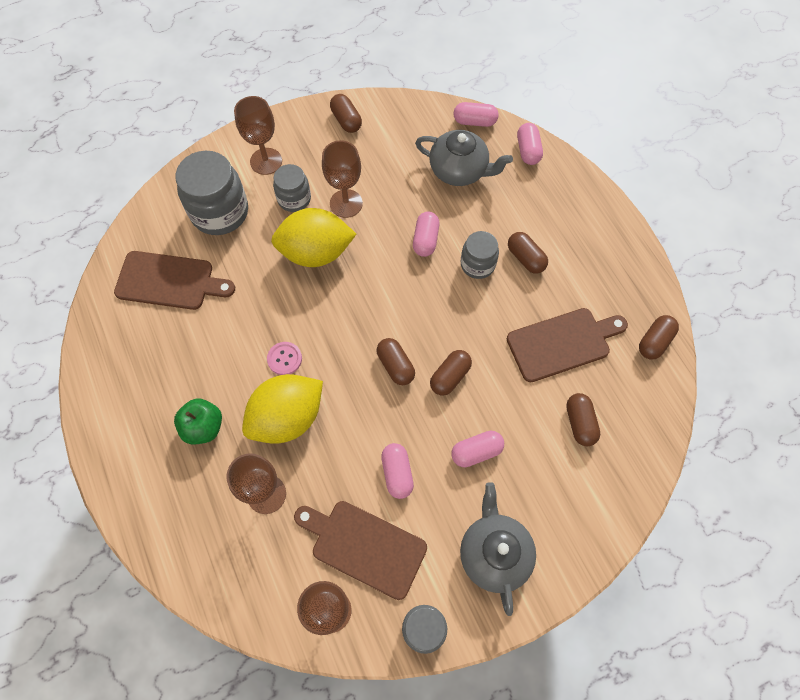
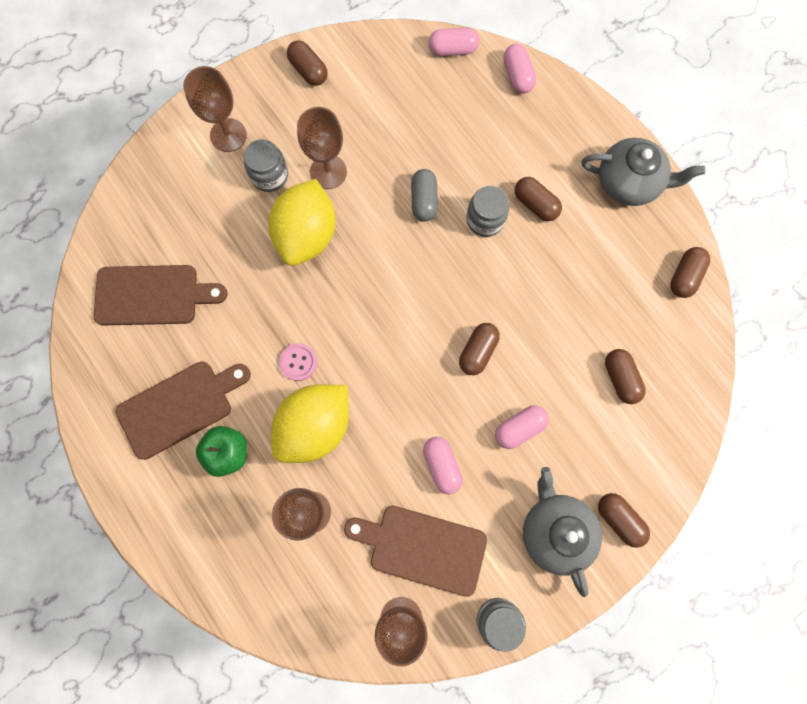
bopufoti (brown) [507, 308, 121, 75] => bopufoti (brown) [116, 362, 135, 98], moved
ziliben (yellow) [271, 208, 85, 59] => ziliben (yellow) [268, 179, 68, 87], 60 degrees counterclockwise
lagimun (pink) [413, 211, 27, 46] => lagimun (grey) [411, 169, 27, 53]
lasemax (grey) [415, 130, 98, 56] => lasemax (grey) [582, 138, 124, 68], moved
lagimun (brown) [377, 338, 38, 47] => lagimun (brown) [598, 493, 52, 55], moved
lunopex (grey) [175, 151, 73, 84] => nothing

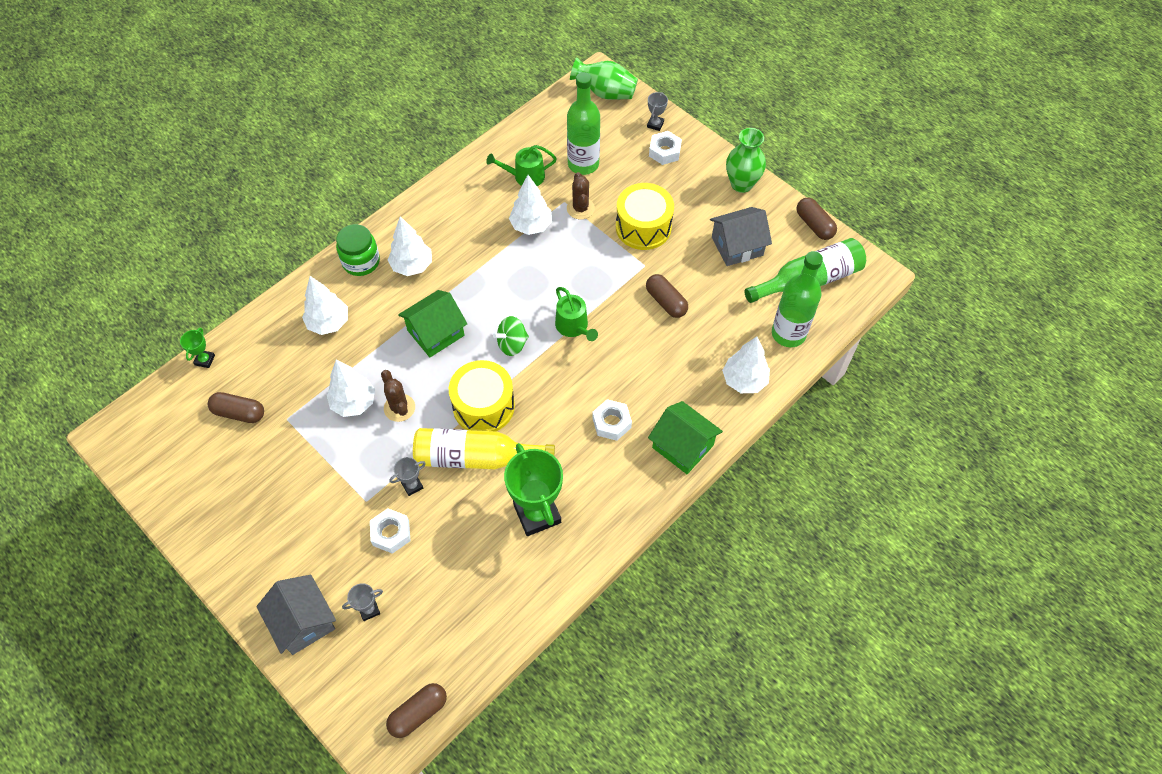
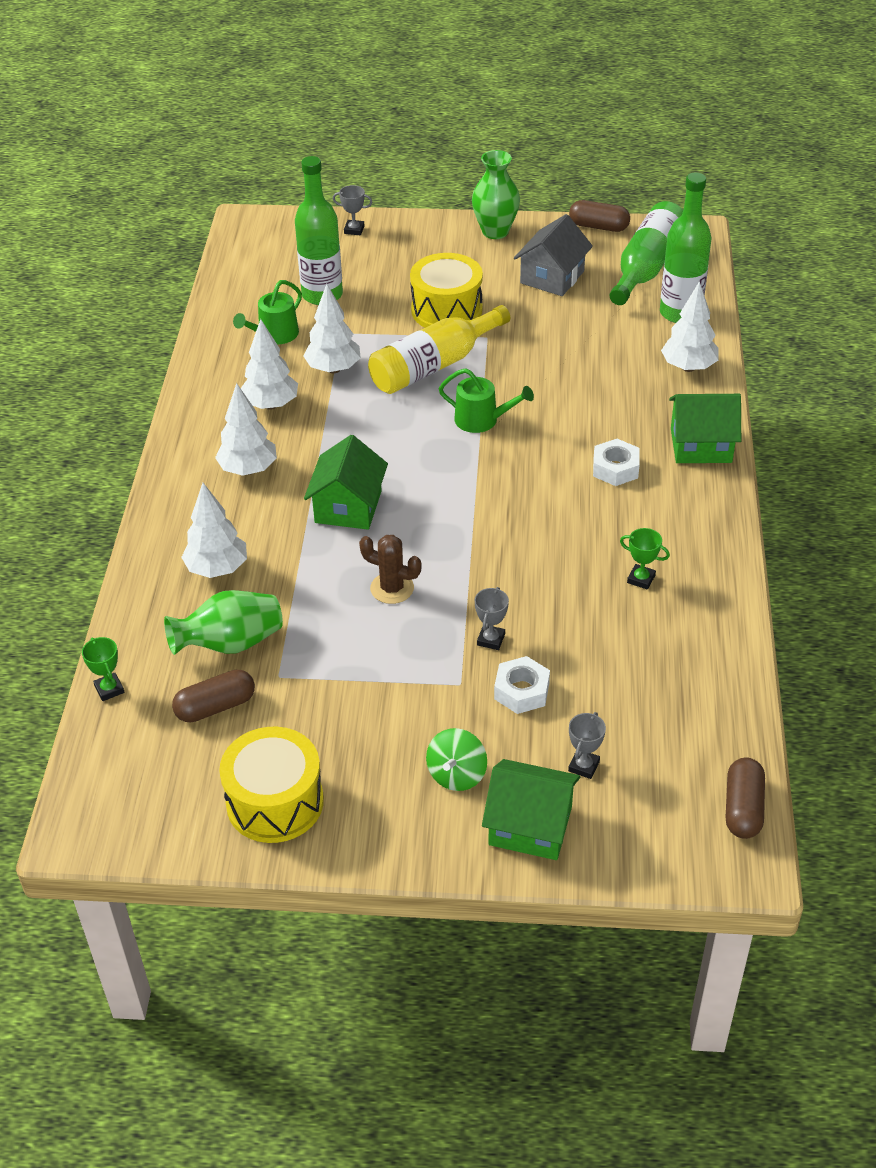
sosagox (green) [570, 57, 68, 43] => sosagox (green) [164, 590, 119, 65], moved
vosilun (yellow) [449, 360, 66, 71] => vosilun (yellow) [219, 727, 105, 116], moved
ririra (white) [327, 360, 48, 57] => ririra (white) [241, 319, 57, 91], moved
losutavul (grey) [647, 92, 21, 39] => losutavul (grey) [333, 185, 39, 50], 60 degrees counterclockwise
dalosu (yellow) [413, 428, 142, 41] => dalosu (yellow) [368, 305, 142, 89], moved
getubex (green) [493, 316, 36, 40] => getubex (green) [426, 728, 61, 63], moved
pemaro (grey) [257, 575, 79, 80] => pemaro (green) [482, 759, 98, 101]
losutavul (green) [504, 443, 59, 93] => losutavul (green) [620, 528, 50, 62], x0.45
lunopex (green) [336, 224, 44, 52] => nothing
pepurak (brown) [567, 172, 28, 47] => nothing
lagimun (brown) [646, 274, 42, 44] => nothing
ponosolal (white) [649, 131, 33, 34] => nothing

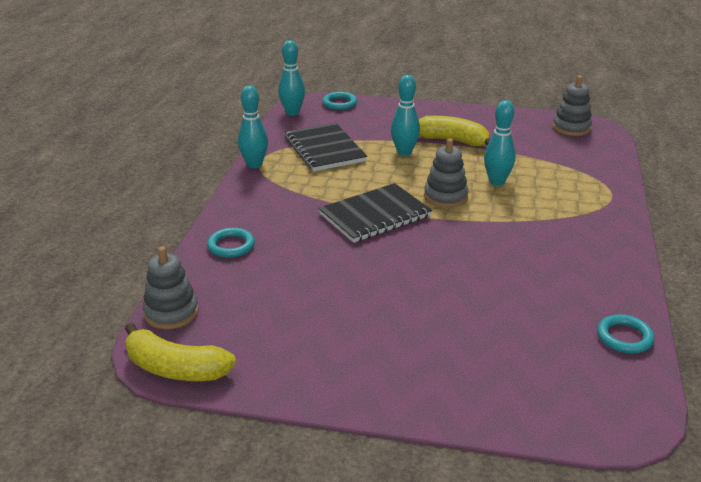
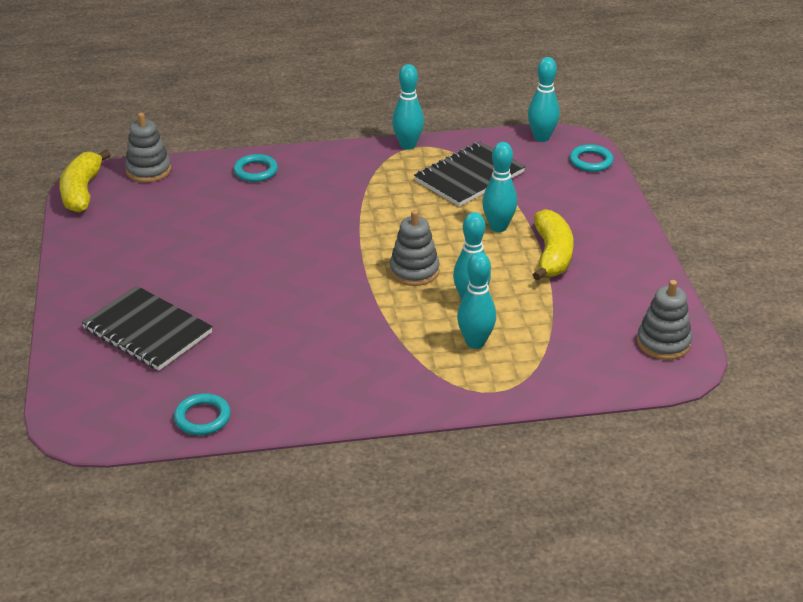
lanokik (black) [319, 183, 113, 60] => lanokik (black) [82, 286, 131, 85], moved
nothing => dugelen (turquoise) [457, 252, 39, 97]

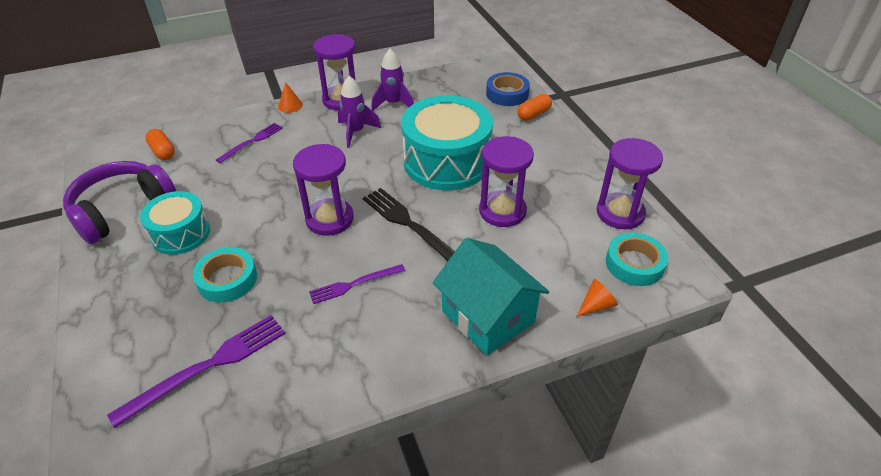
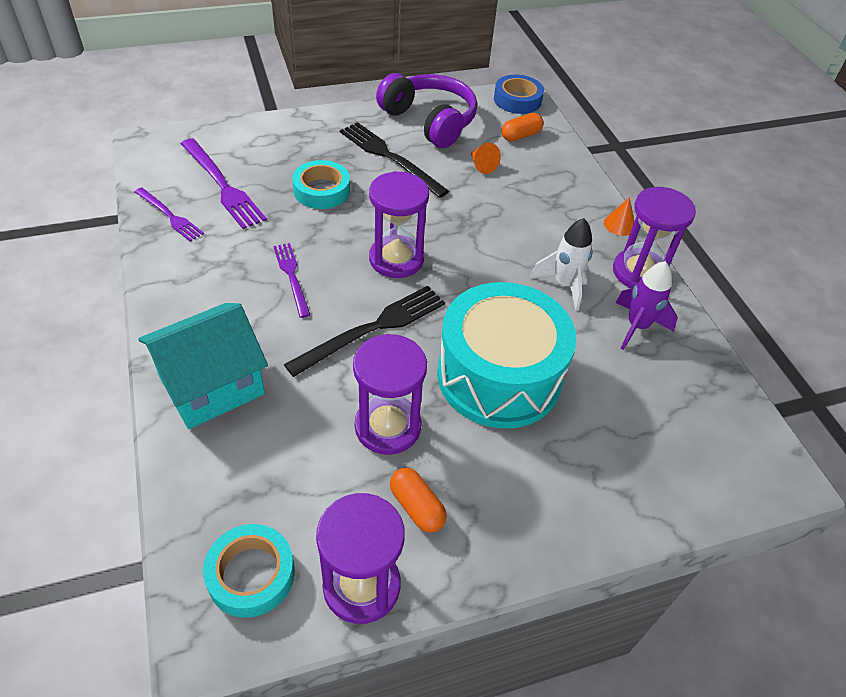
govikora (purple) [216, 123, 67, 40] => govikora (purple) [135, 188, 69, 54], moved
vosilun (turquoise) [140, 191, 70, 64] => govikora (black) [340, 122, 109, 76]
lagimun (orange) [518, 94, 34, 27] => lagimun (orange) [390, 468, 57, 65], moved
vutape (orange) [577, 279, 41, 38] => vutape (orange) [471, 143, 30, 31], moved
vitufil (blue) [486, 72, 44, 34] => vitufil (blue) [494, 75, 50, 39], moved
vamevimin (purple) [338, 76, 43, 72] => vamevimin (white) [530, 218, 63, 92]

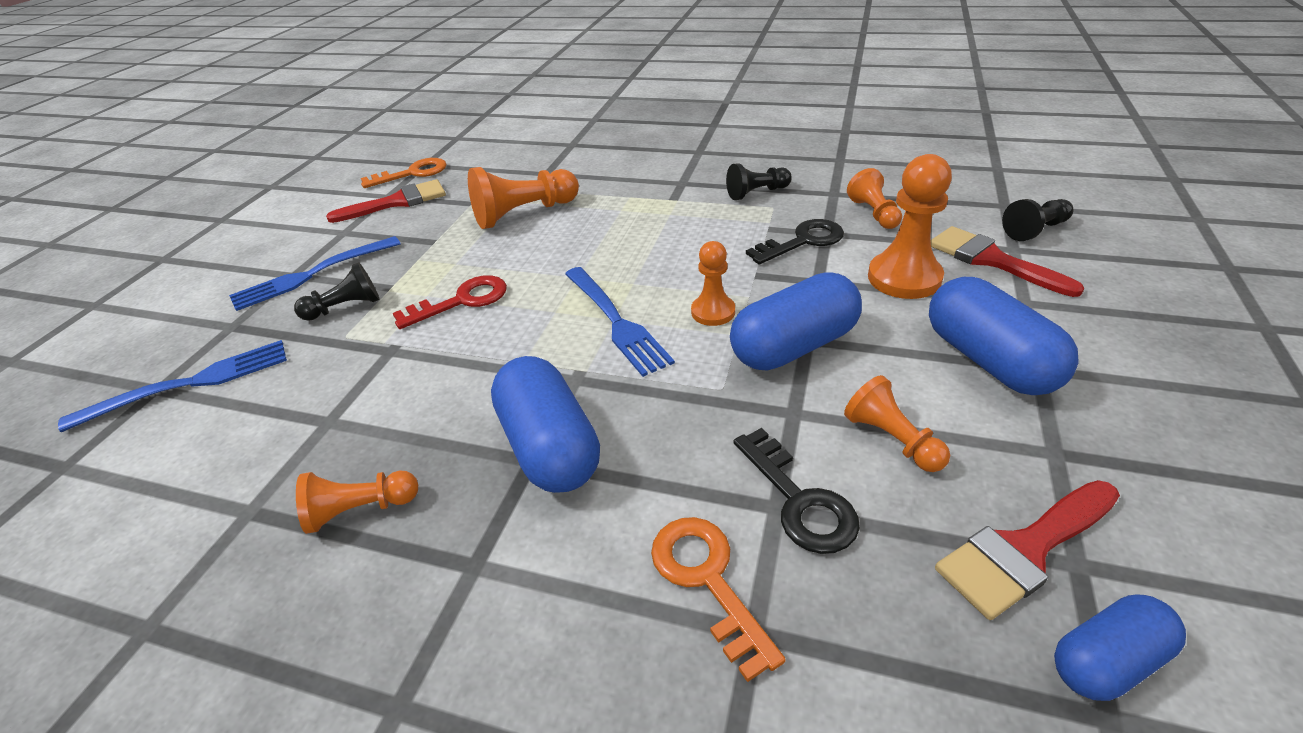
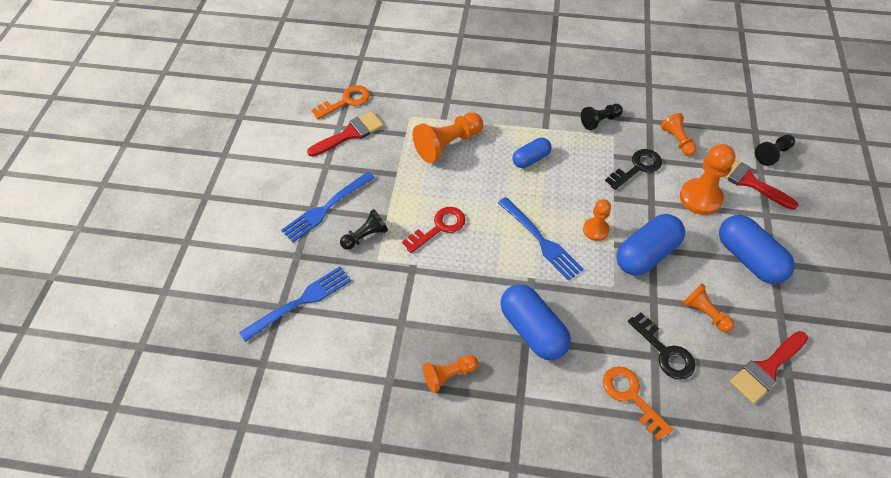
lagimun (blue) [1054, 594, 132, 107] => lagimun (blue) [512, 138, 39, 30], moved

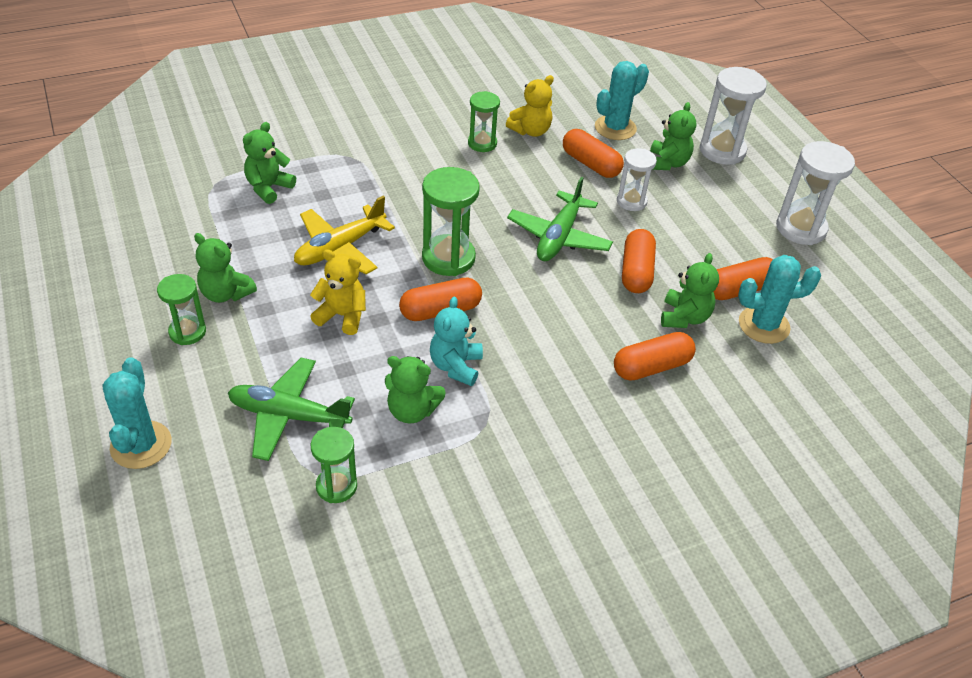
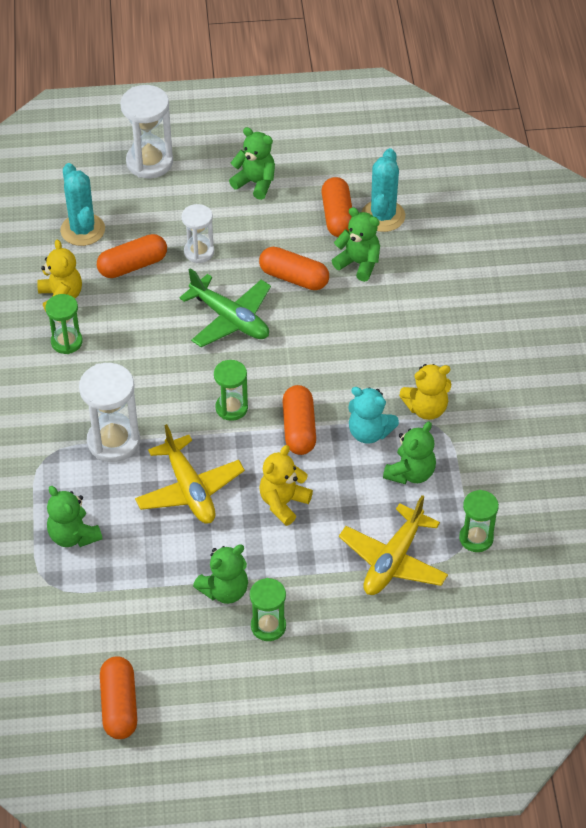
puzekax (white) [776, 141, 79, 104] => puzekax (white) [79, 363, 61, 99], moved
lagimun (orange) [614, 332, 82, 49] => lagimun (orange) [100, 656, 37, 83], moved
puzekax (green) [422, 167, 58, 109] => puzekax (green) [214, 360, 34, 61], x0.62
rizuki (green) [650, 102, 46, 68] => rizuki (green) [229, 127, 46, 73], moved
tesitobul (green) [228, 358, 127, 103] => tesitobul (yellow) [339, 495, 109, 100]
nothing => rizuki (yellow) [399, 364, 52, 56]
pepurak (turquoise) [102, 357, 70, 112] => nothing

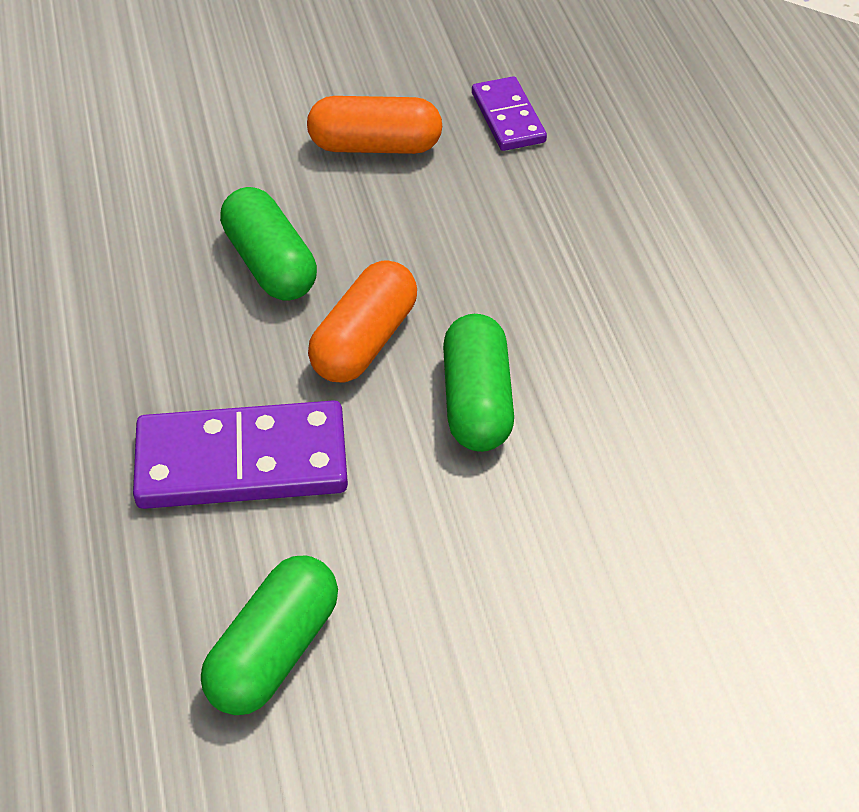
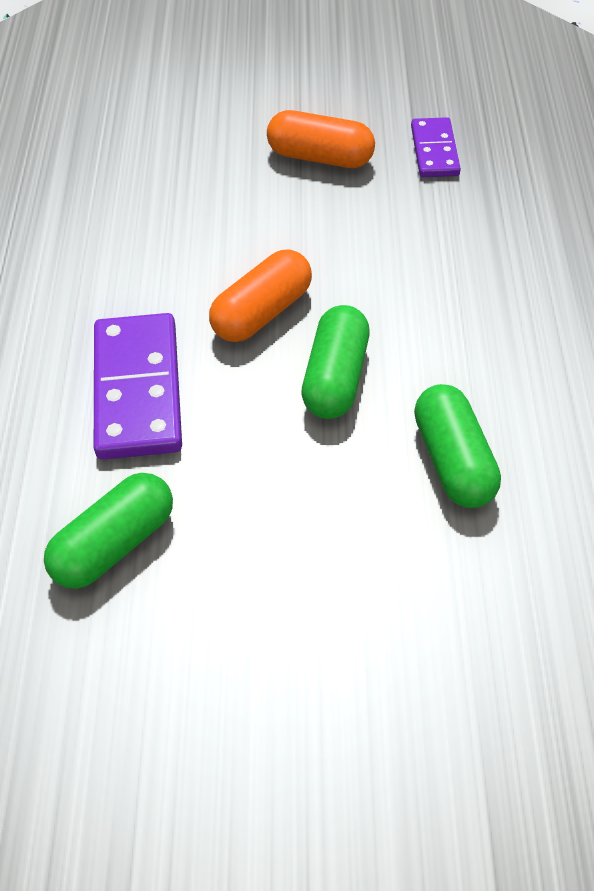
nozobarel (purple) [133, 400, 215, 109] => nozobarel (purple) [94, 313, 88, 147], 75 degrees clockwise
lagimun (green) [220, 187, 97, 114] => lagimun (green) [414, 384, 87, 124], moved

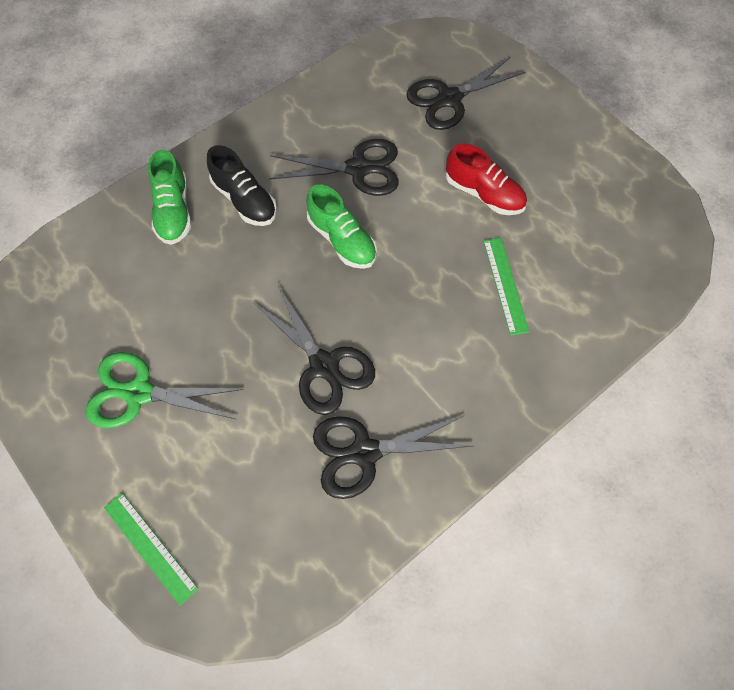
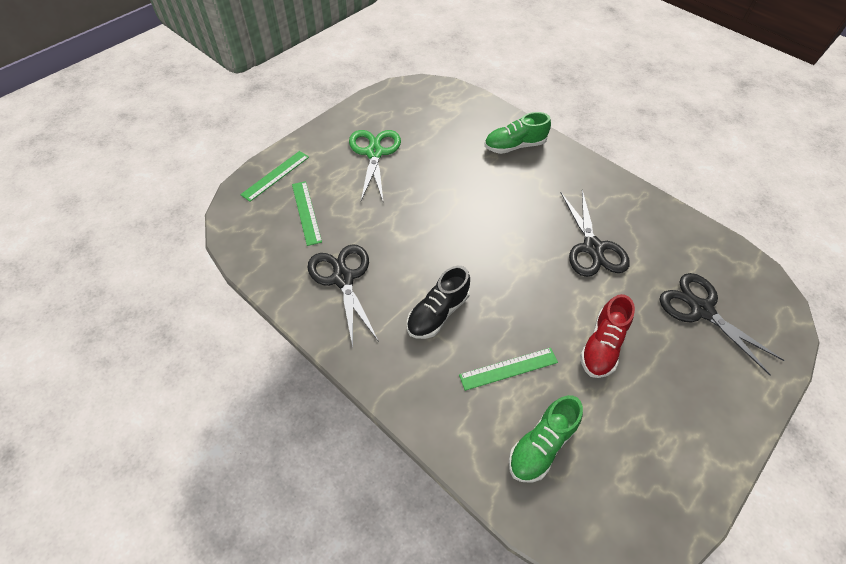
nothing => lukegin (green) [292, 181, 30, 65]
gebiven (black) [207, 145, 70, 81] => gebiven (black) [407, 266, 63, 73], moved
gebiven (green) [306, 184, 71, 85] => gebiven (green) [509, 395, 74, 88], moved
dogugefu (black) [253, 286, 122, 129] => nothing

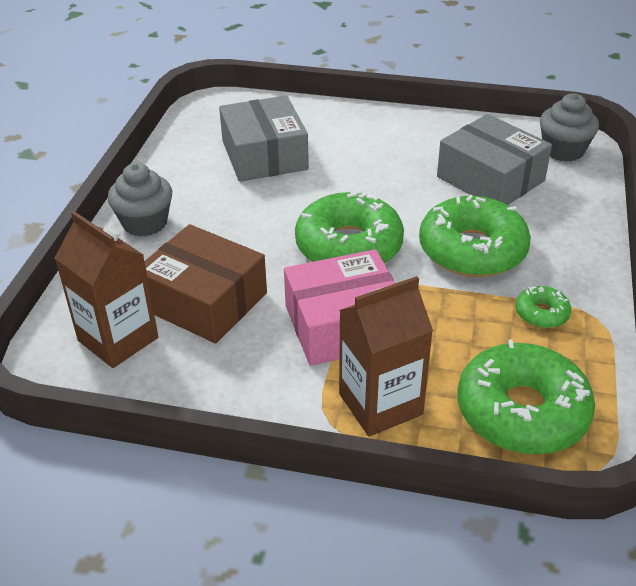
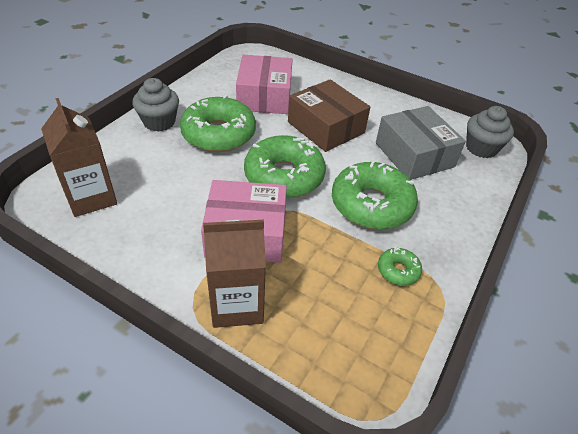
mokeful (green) [458, 339, 137, 116] => mokeful (green) [180, 95, 76, 57], moved
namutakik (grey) [219, 96, 90, 86] => namutakik (pink) [236, 55, 56, 59]
namutakik (brown) [144, 224, 123, 119] => namutakik (brown) [288, 79, 82, 73], moved

